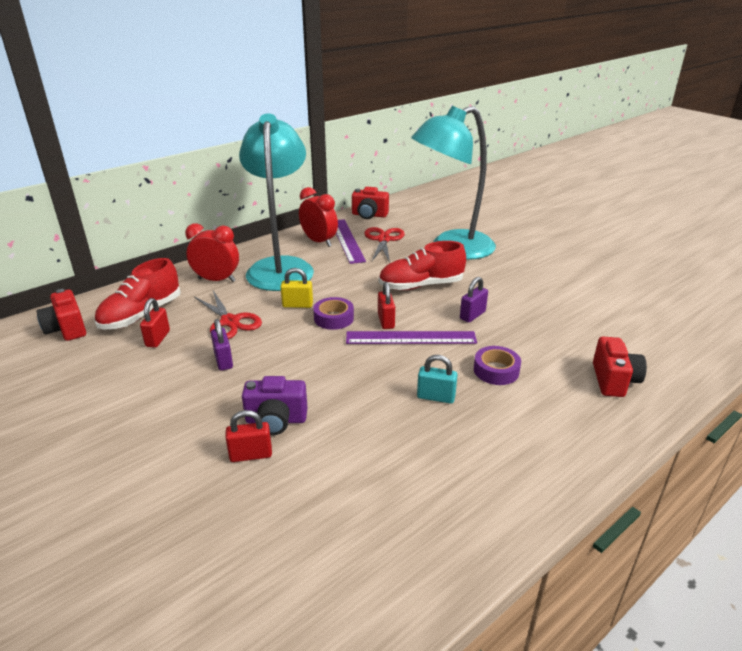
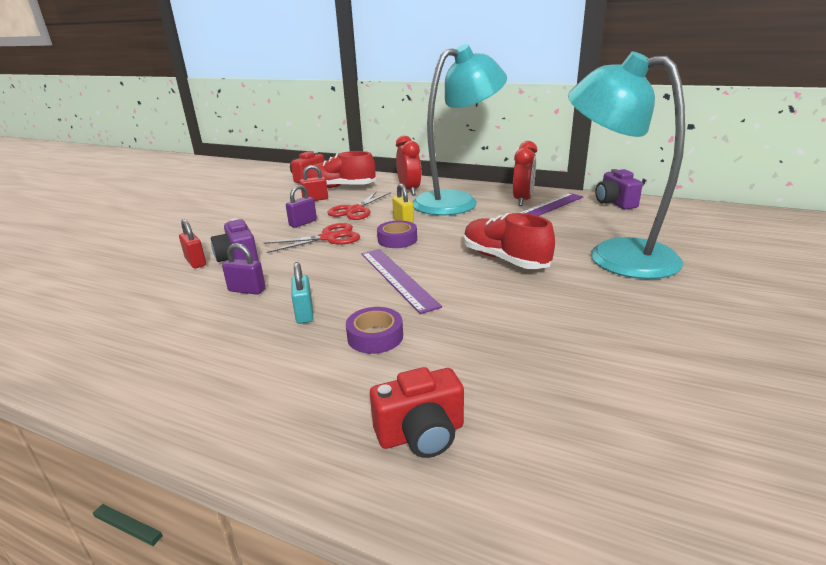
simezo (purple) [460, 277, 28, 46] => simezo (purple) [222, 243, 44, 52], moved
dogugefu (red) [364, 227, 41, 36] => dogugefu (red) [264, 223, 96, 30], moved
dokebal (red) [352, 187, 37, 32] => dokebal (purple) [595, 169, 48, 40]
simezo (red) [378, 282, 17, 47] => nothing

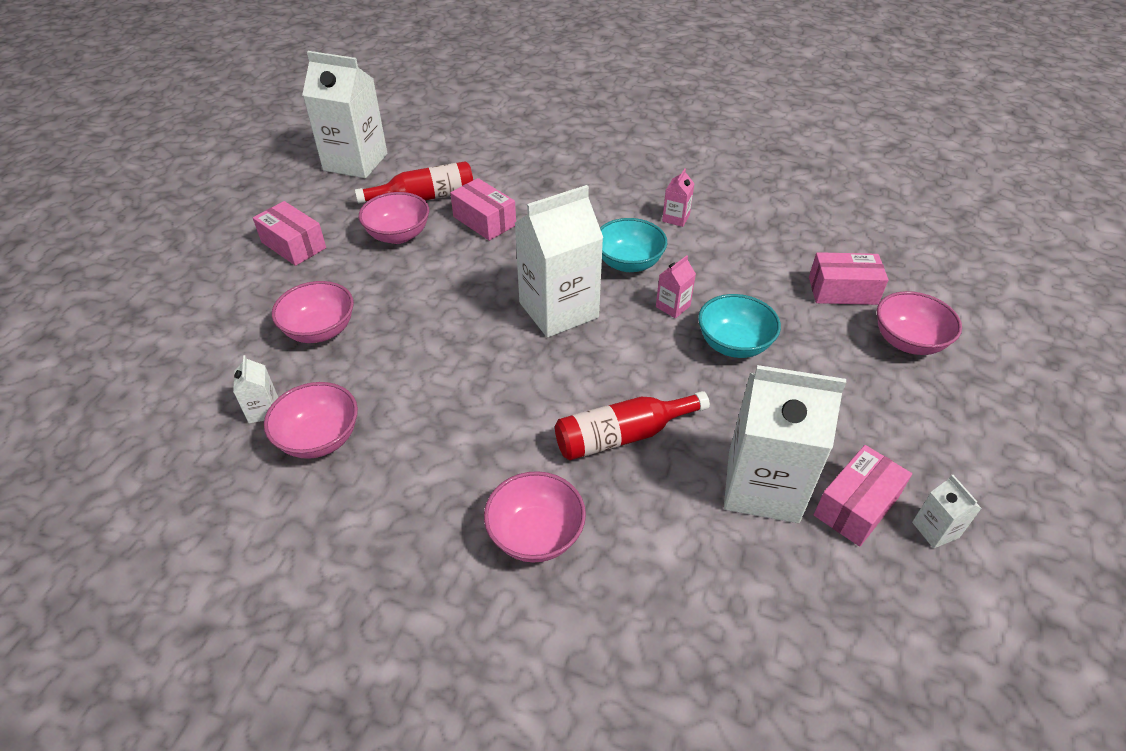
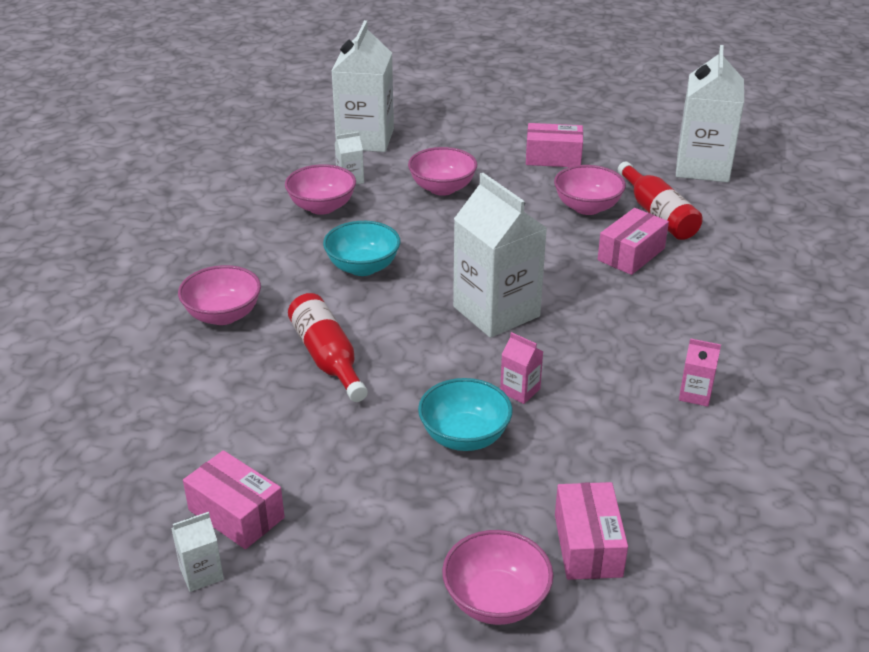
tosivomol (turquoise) [600, 218, 67, 54] => tosivomol (turquoise) [323, 221, 77, 55], moved
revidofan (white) [724, 365, 122, 158] => revidofan (white) [332, 20, 62, 132], moved
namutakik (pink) [253, 201, 73, 65] => namutakik (pink) [526, 123, 57, 44], 60 degrees clockwise

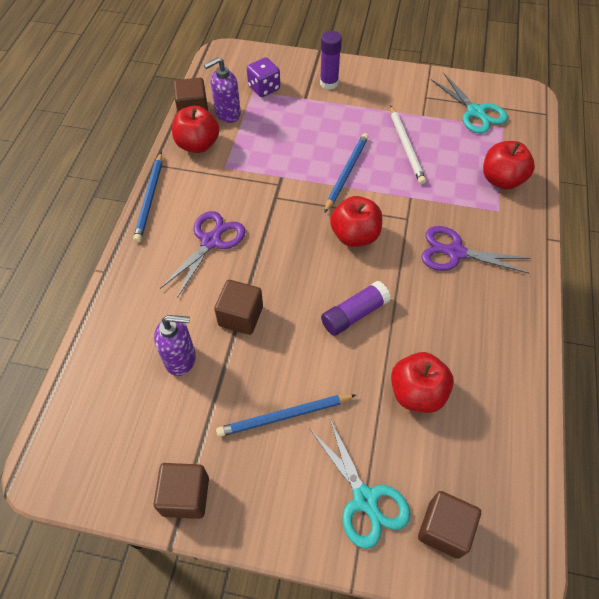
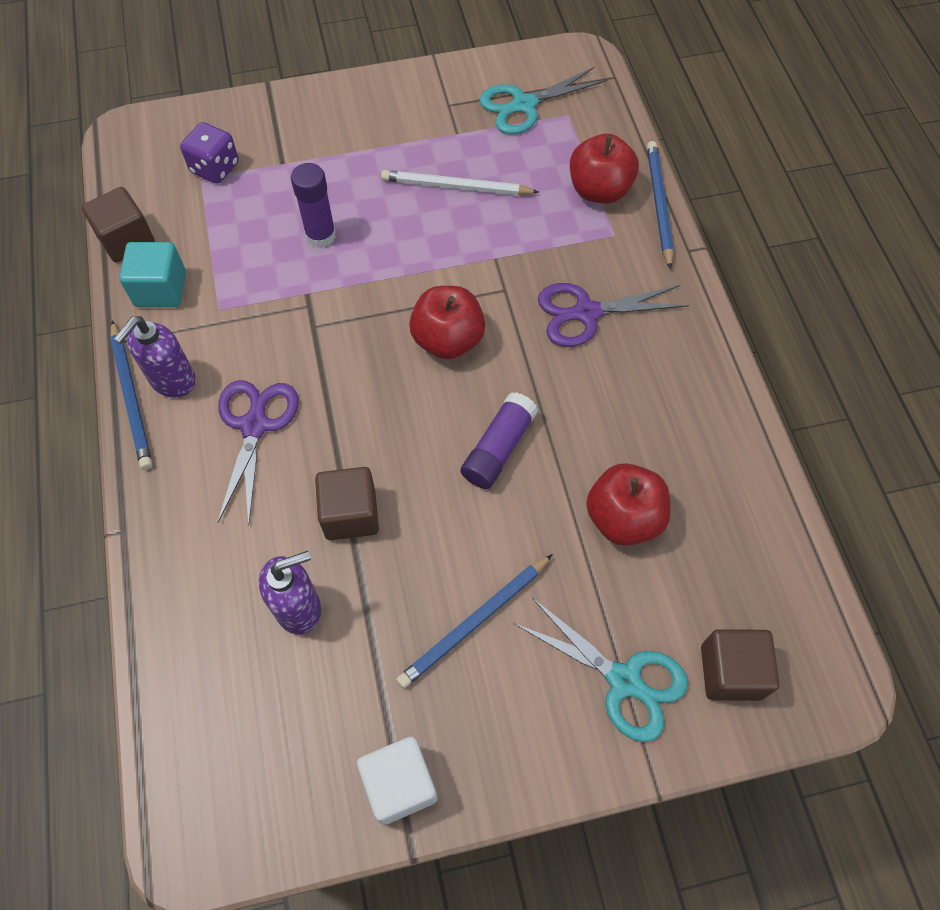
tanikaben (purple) [204, 57, 37, 66] => tanikaben (purple) [114, 316, 82, 82], moved
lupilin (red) [172, 106, 47, 47] => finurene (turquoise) [119, 242, 67, 65]
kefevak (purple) [320, 31, 22, 59] => kefevak (purple) [291, 163, 45, 85], moved
finurene (brown) [154, 463, 55, 56] => finurene (white) [357, 736, 81, 89]
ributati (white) [390, 105, 36, 79] => ributati (white) [381, 170, 158, 25], 135 degrees clockwise
dogugefu (turquoise) [431, 73, 77, 61] => dogugefu (turquoise) [479, 67, 128, 67], 120 degrees clockwise
ributati (blue) [324, 133, 45, 80] => ributati (blue) [647, 141, 26, 129], moved

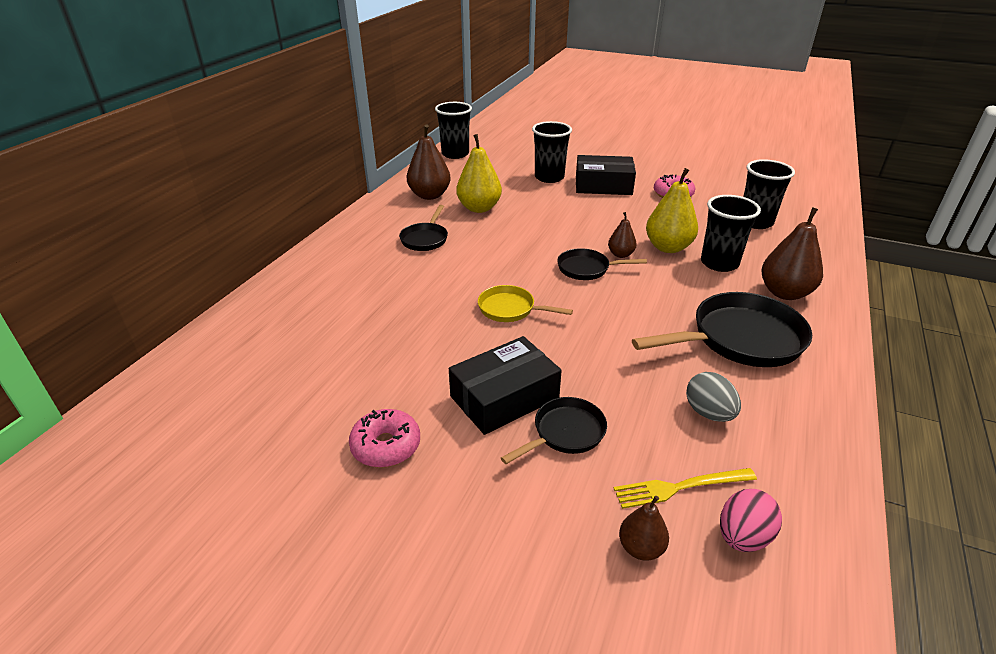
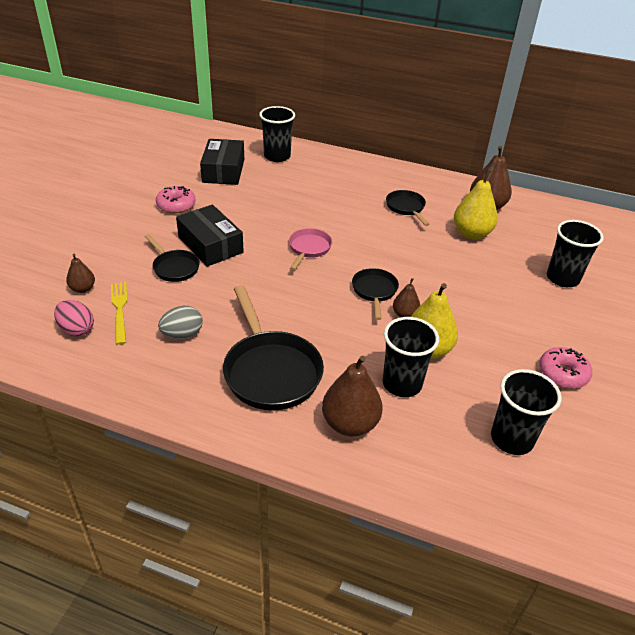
namutakik (black) [576, 155, 60, 40] => namutakik (black) [200, 139, 44, 46], moved
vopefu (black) [435, 102, 37, 57] => vopefu (black) [259, 106, 36, 56], moved
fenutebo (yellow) [478, 285, 95, 37] => fenutebo (pink) [289, 228, 43, 42]
fenutebo (black) [399, 205, 49, 46] => fenutebo (black) [386, 190, 44, 36], 60 degrees clockwise

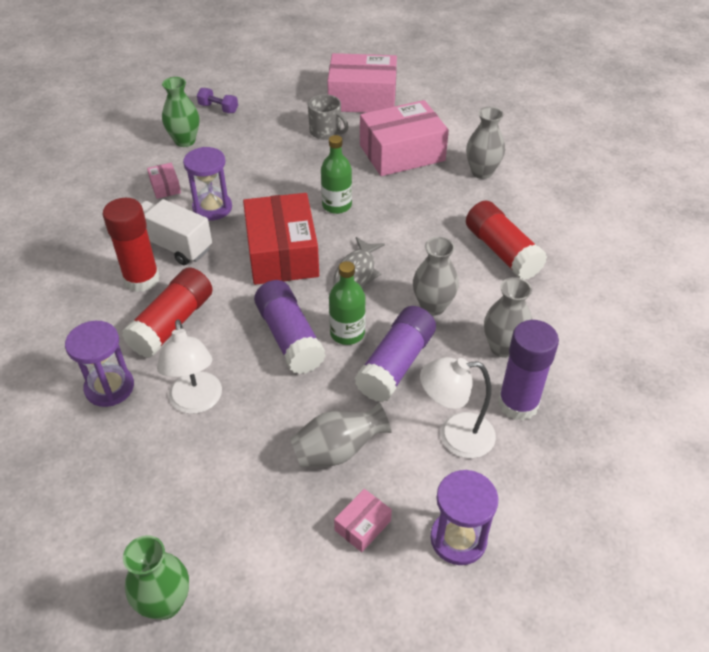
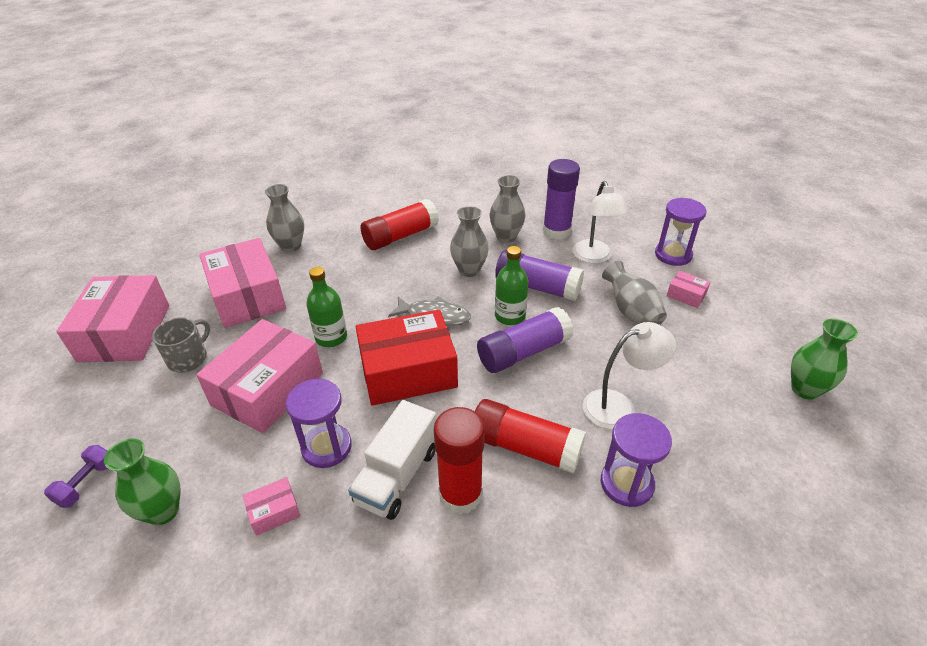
nothing => namutakik (pink) [196, 319, 127, 114]

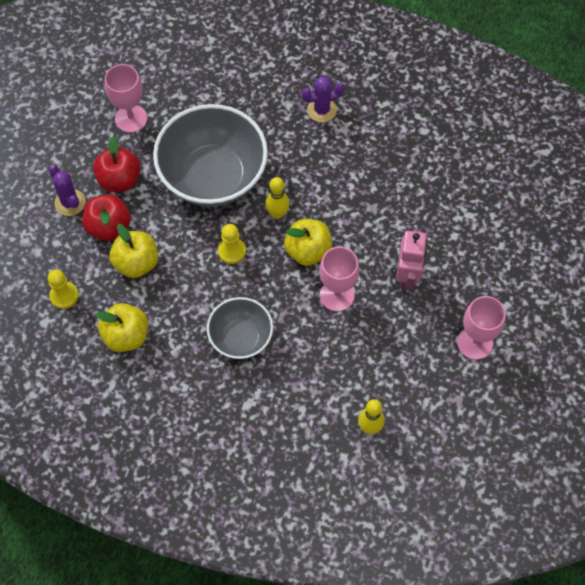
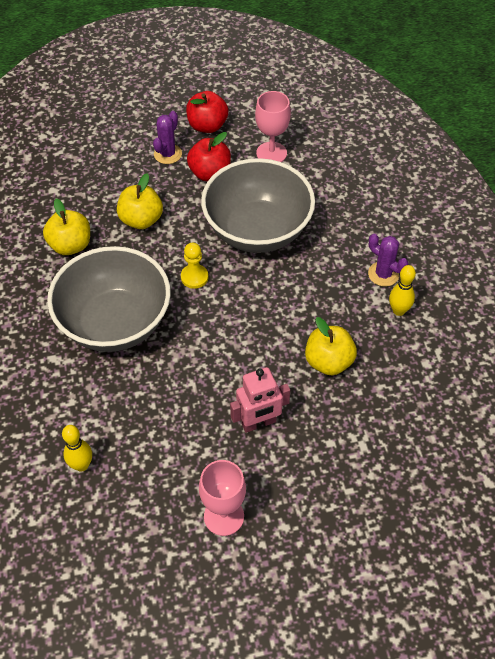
tosivomol (grey) [207, 297, 66, 62] => tosivomol (grey) [47, 246, 124, 106], x1.81
lupilin (red) [83, 194, 48, 47] => lupilin (red) [186, 91, 42, 42], moved
lupilin (yellow) [284, 219, 48, 47] => lupilin (yellow) [305, 317, 52, 58], moved
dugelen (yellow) [265, 177, 25, 42] => dugelen (yellow) [389, 265, 27, 51], moved
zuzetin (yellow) [47, 269, 32, 40] => nothing
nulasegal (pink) [319, 247, 40, 65] => nothing

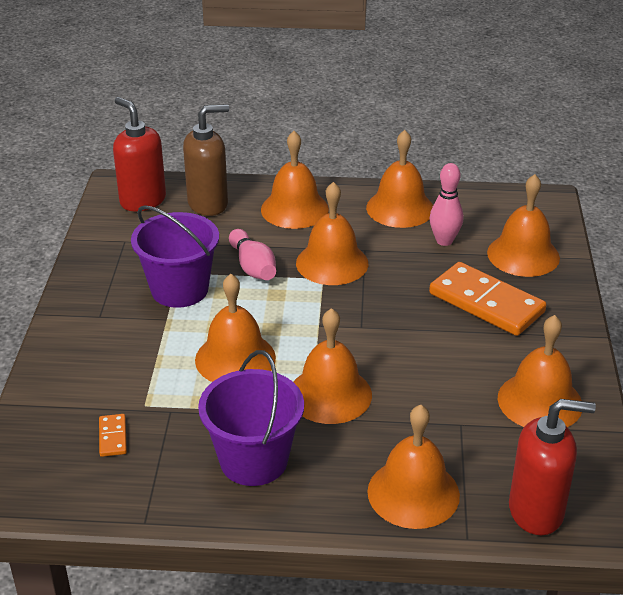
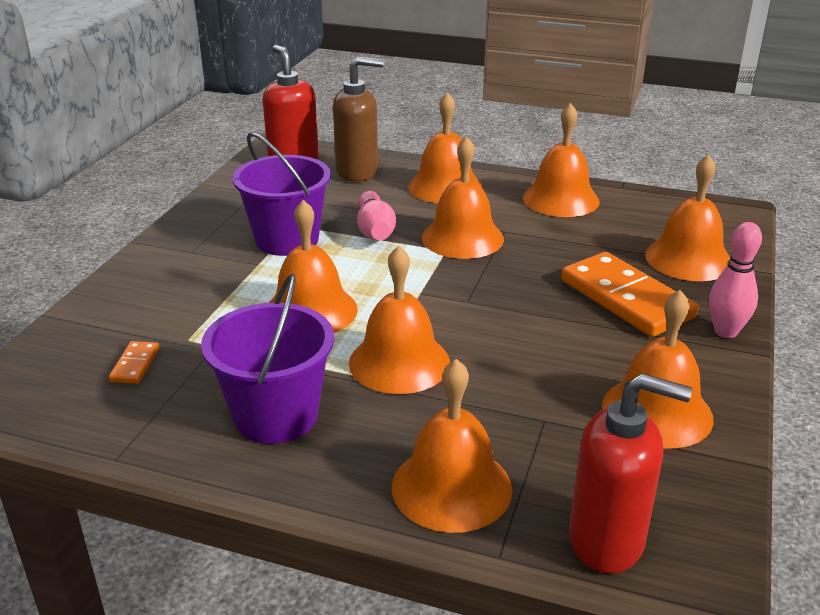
dugelen (pink) [430, 163, 33, 83] => dugelen (pink) [709, 222, 53, 116], moved

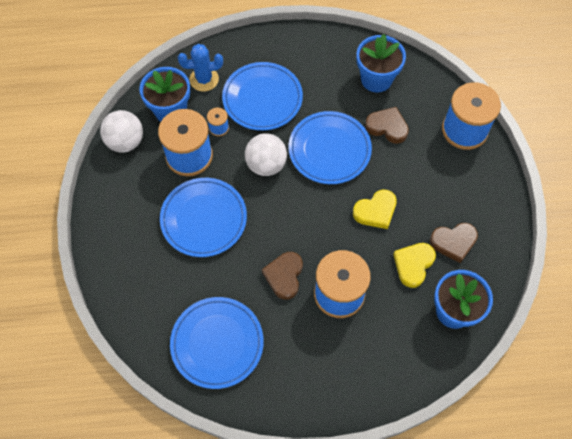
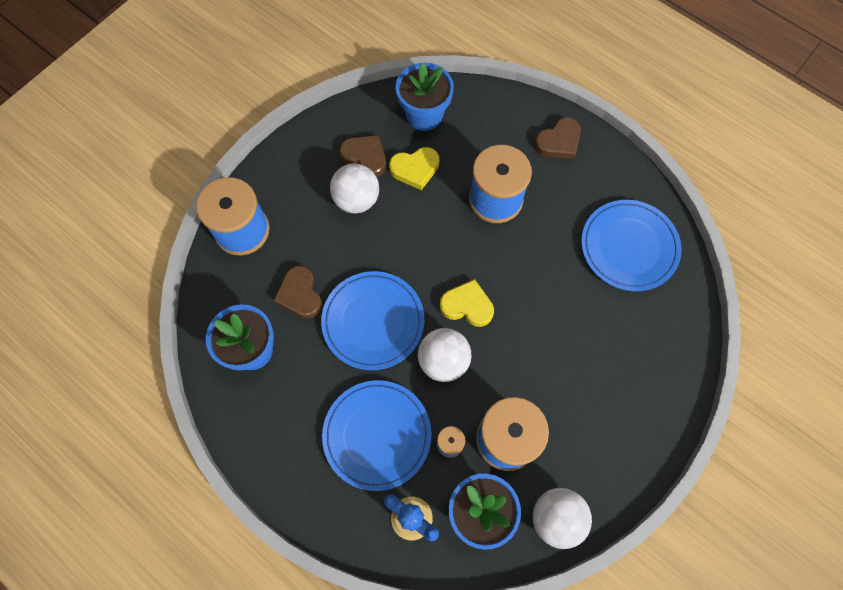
nothing => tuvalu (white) [330, 163, 49, 50]
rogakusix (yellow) [353, 189, 44, 40] => rogakusix (yellow) [440, 279, 54, 48], moved
rogakusix (brown) [262, 252, 41, 48] => rogakusix (brown) [534, 117, 47, 42], moved
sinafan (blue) [160, 178, 87, 79] => nothing

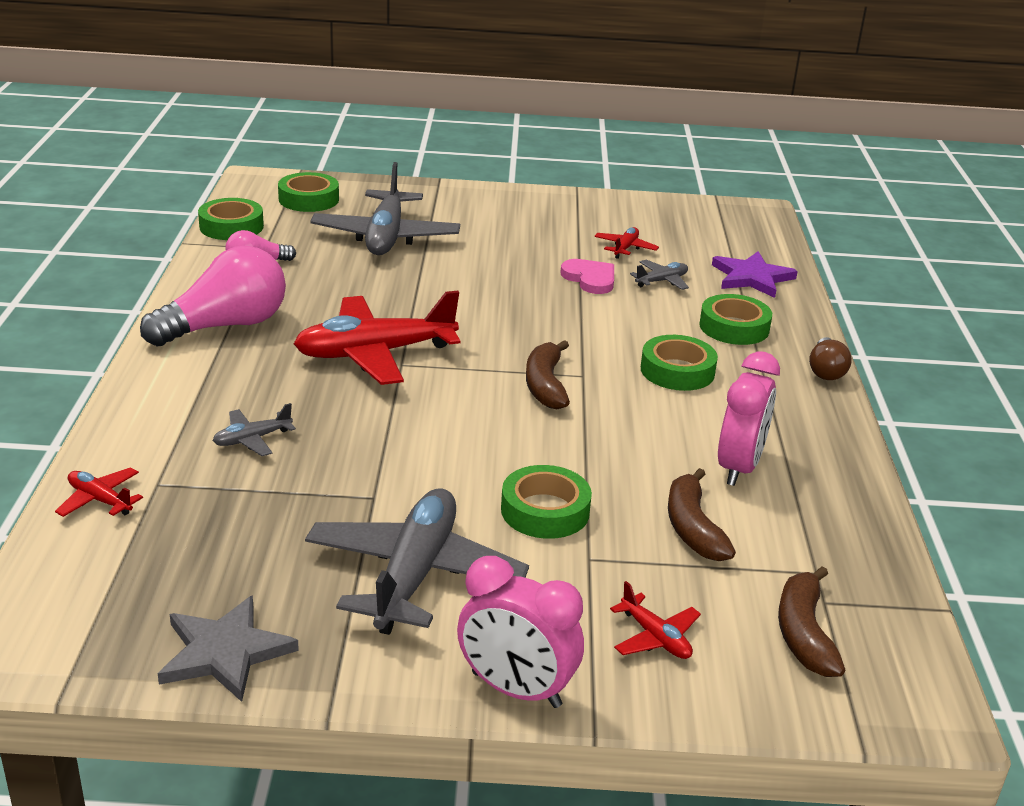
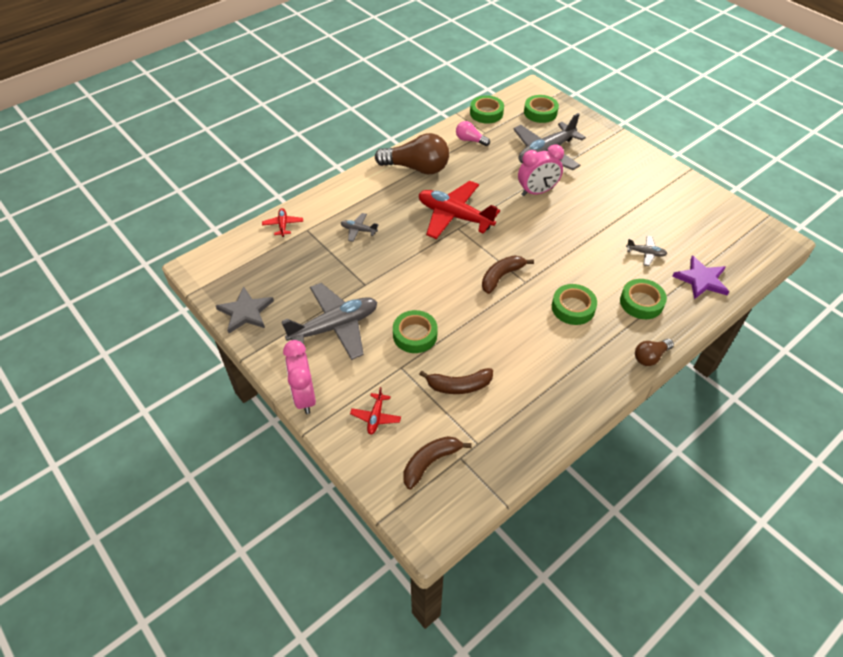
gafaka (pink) [140, 246, 146, 100] => gafaka (brown) [375, 133, 74, 42]
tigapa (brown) [668, 468, 68, 93] => tigapa (brown) [419, 368, 74, 26], 135 degrees counterclockwise
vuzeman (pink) [718, 351, 62, 135] => vuzeman (pink) [518, 144, 46, 52], moved
rogakusix (pink) [560, 259, 54, 35] => nothing
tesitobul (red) [594, 227, 65, 32] => nothing

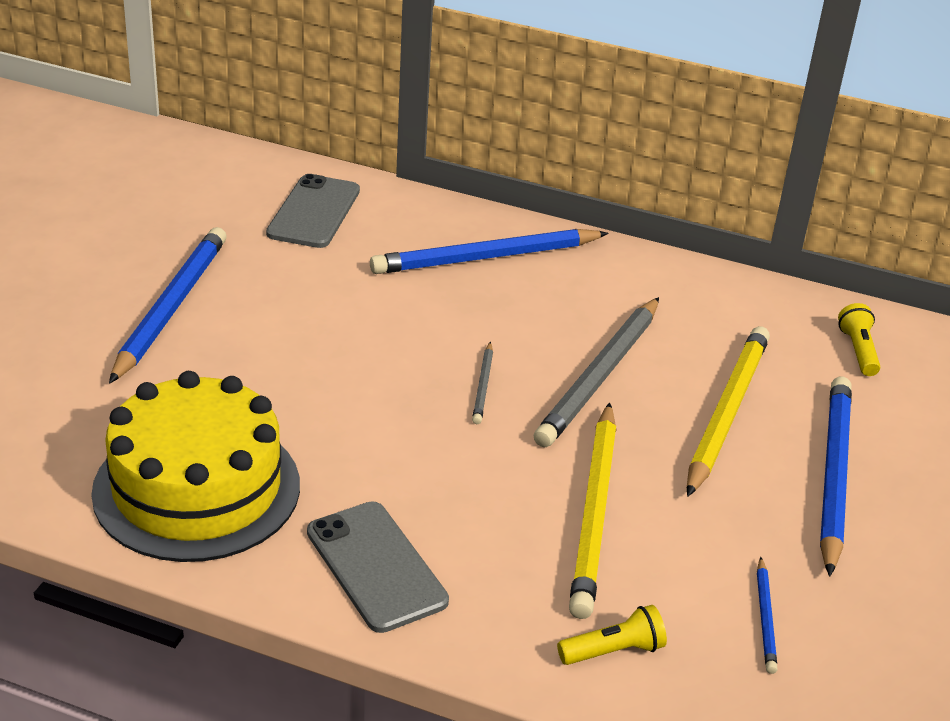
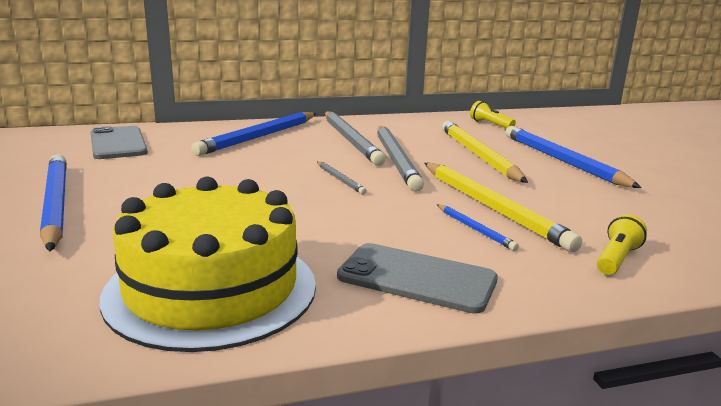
nothing => ributati (grey) [325, 111, 61, 55]
ributati (blue) [757, 557, 21, 117] => ributati (blue) [437, 204, 82, 47], moved

